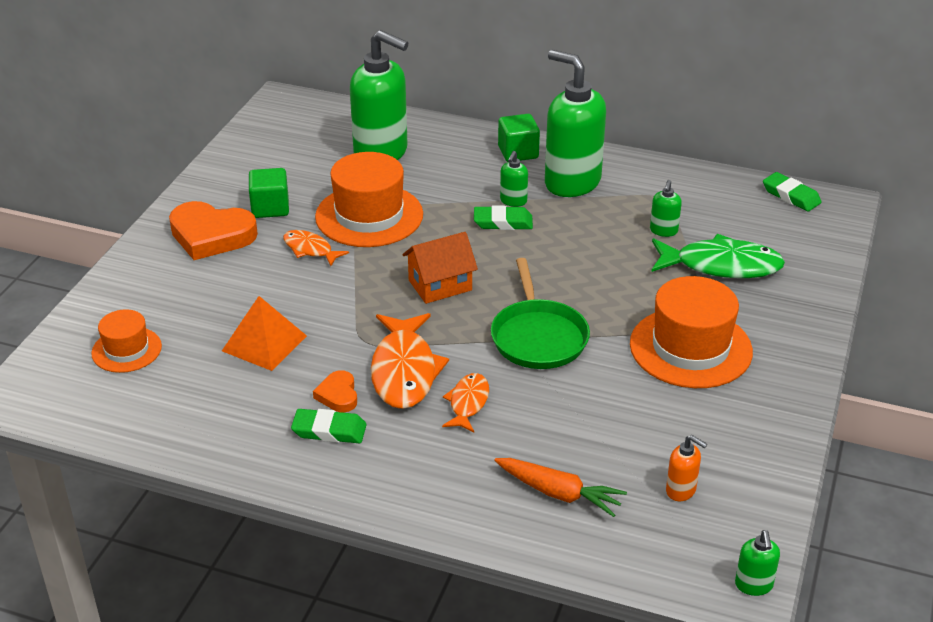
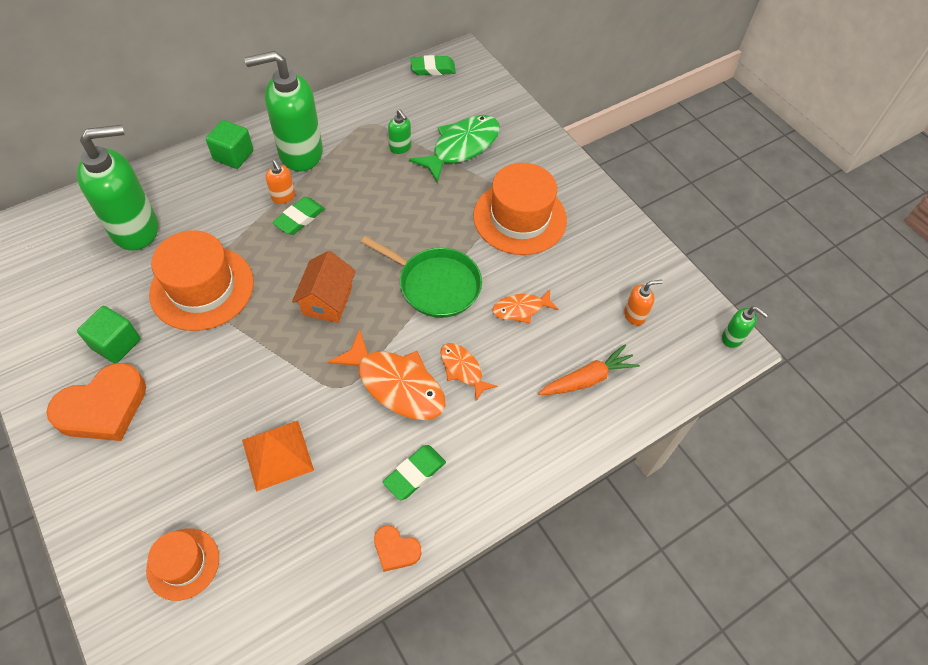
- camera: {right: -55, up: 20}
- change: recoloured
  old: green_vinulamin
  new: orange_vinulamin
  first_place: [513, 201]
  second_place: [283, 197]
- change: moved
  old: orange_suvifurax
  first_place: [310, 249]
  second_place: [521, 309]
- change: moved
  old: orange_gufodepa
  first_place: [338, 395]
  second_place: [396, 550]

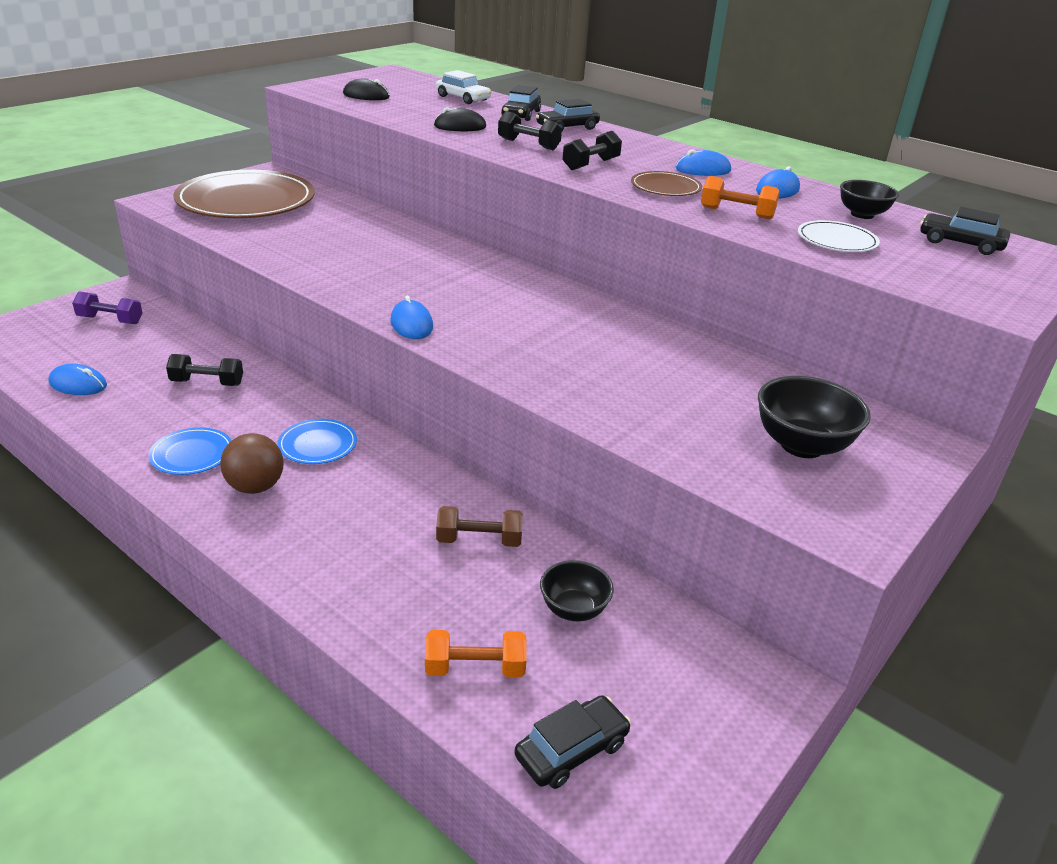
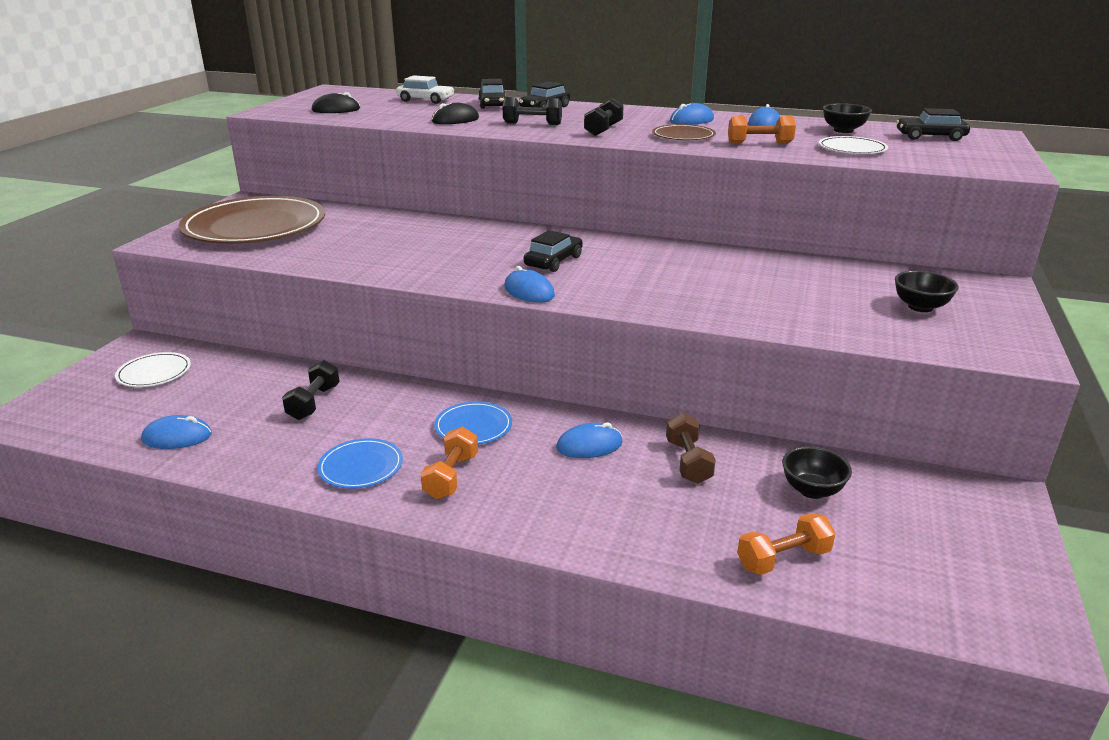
- camera: {right: -20, up: -5}
- change: replaced
  old: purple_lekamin
  new: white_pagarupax
  first_place: [110, 320]
  second_place: [154, 373]
- change: turned
  old: black_lekamin
  first_place: [207, 383]
  second_place: [314, 403]
  degrees: -60
- change: resized
  old: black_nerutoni
  first_place: [802, 445]
  second_place: [920, 307]
  factor: 0.65
- change: replaced
  old: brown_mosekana
  new: orange_lekamin
  first_place: [255, 487]
  second_place: [451, 476]
- change: turned
  old: brown_lekamin
  first_place: [479, 540]
  second_place: [688, 462]
  degrees: -75
- change: moved
  old: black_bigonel
  first_place: [572, 750]
  second_place: [553, 261]
- change: added
  new: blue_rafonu
  second_place: [589, 445]

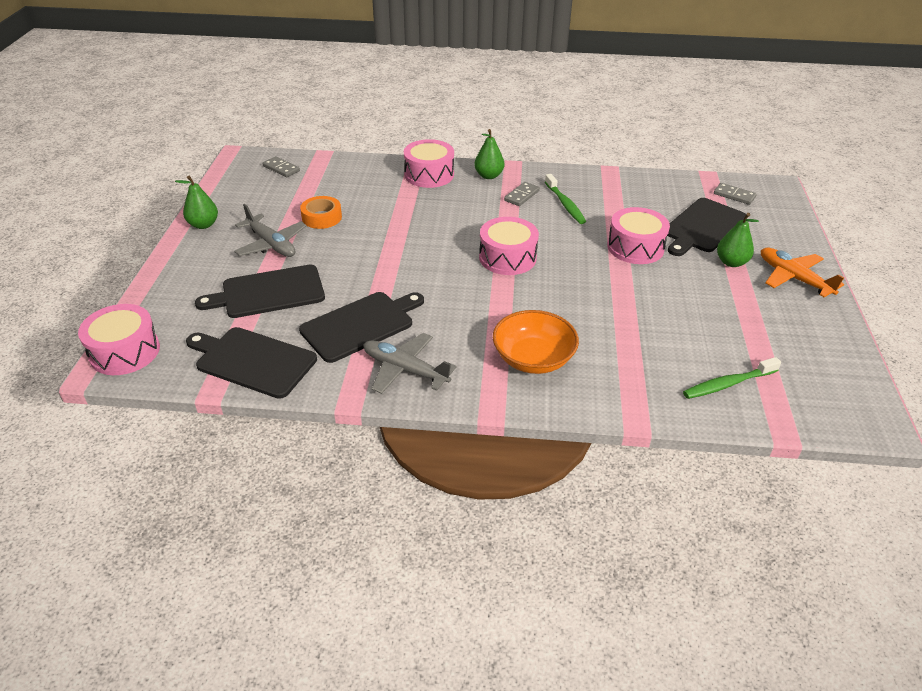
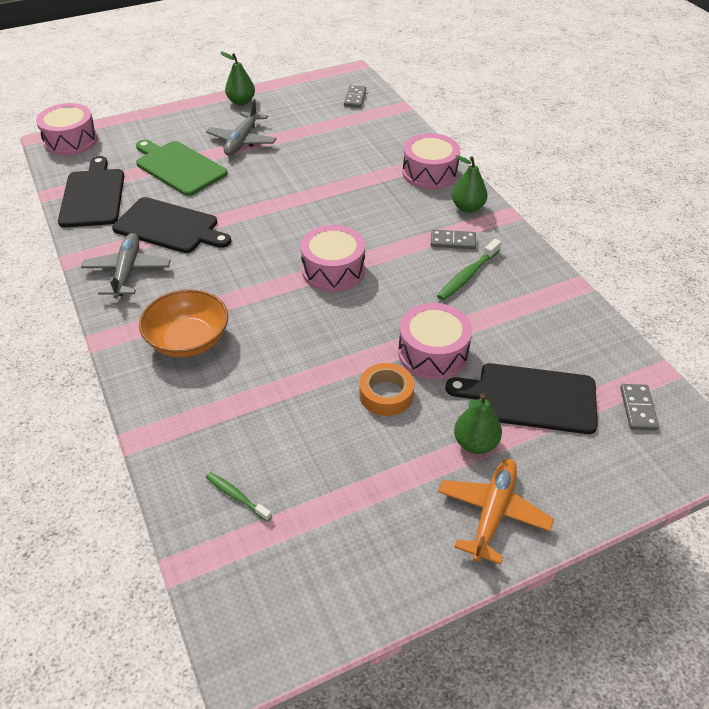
- camera: {right: 60, up: 5}
- change: moved
  old: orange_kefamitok
  first_place: [322, 217]
  second_place: [386, 394]
- change: recoloured
  old: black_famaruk
  new: green_famaruk
  first_place: [268, 292]
  second_place: [179, 167]
- change: resized
  old: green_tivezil
  first_place: [728, 384]
  second_place: [236, 496]
  factor: 0.65

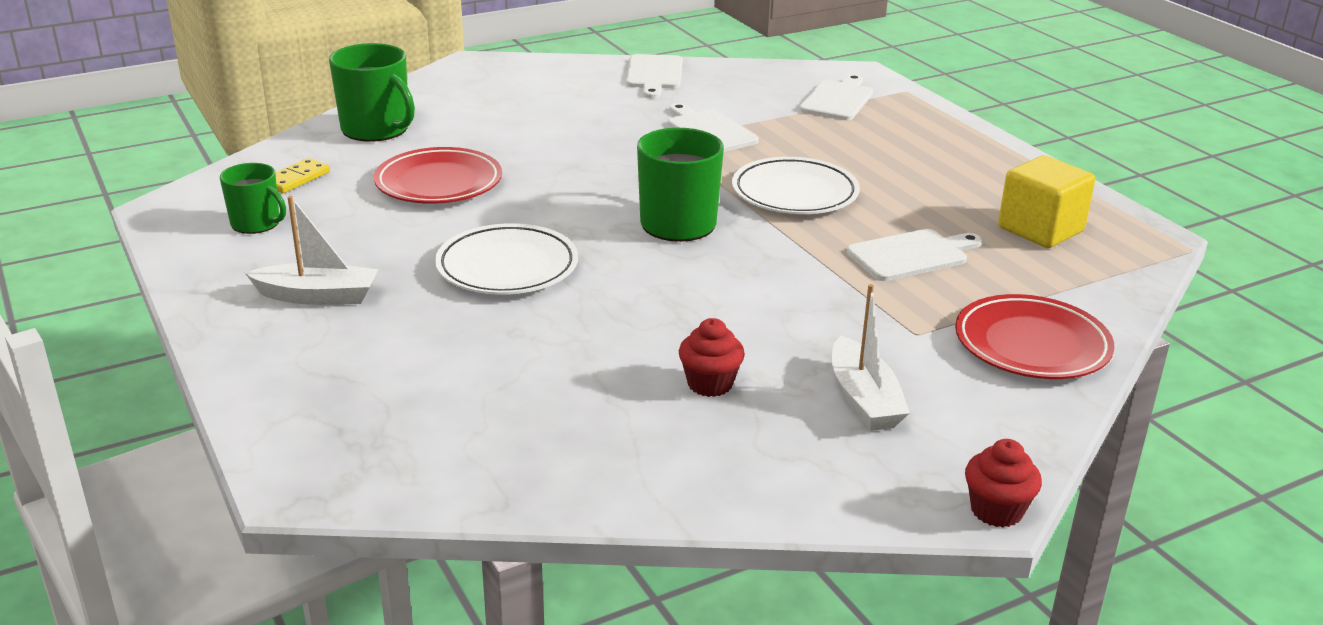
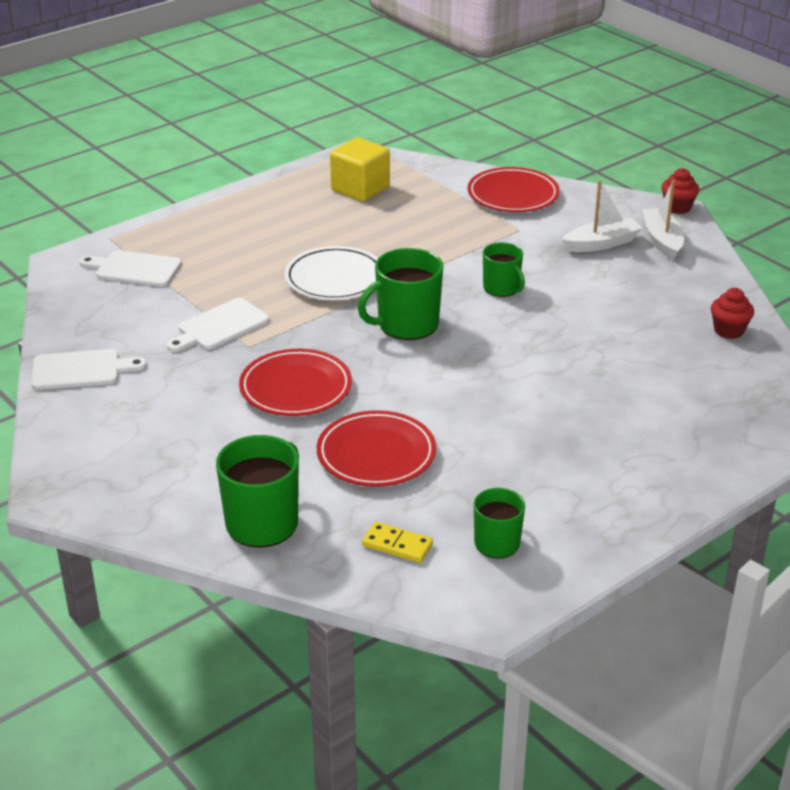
- camera: {right: -100, up: 5}
- change: moved
  old: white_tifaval
  first_place: [318, 296]
  second_place: [662, 241]
- change: removed
  old: white_pagarupax
  first_place: [507, 267]
- change: removed
  old: white_famaruk
  first_place: [911, 255]
- change: moved
  old: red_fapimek
  first_place: [710, 384]
  second_place: [728, 330]
- change: added
  new: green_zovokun
  second_place: [502, 288]
- change: added
  new: red_pagarupax
  second_place: [296, 388]

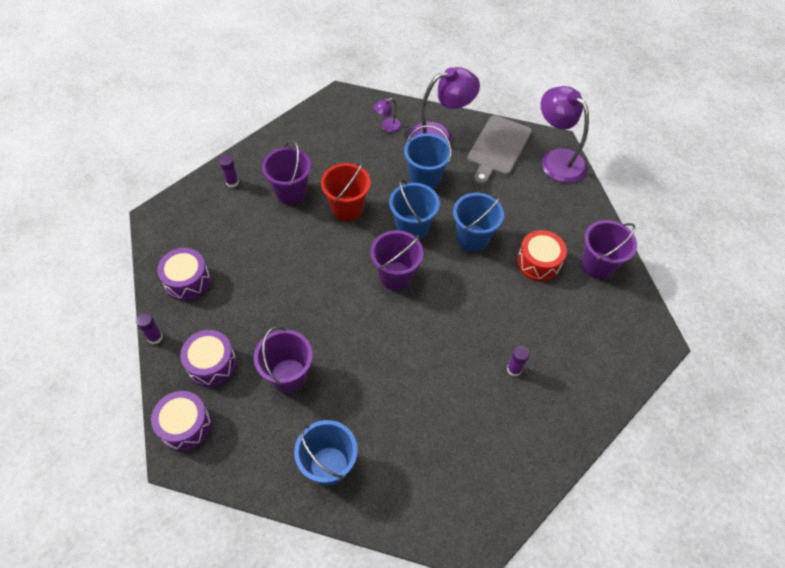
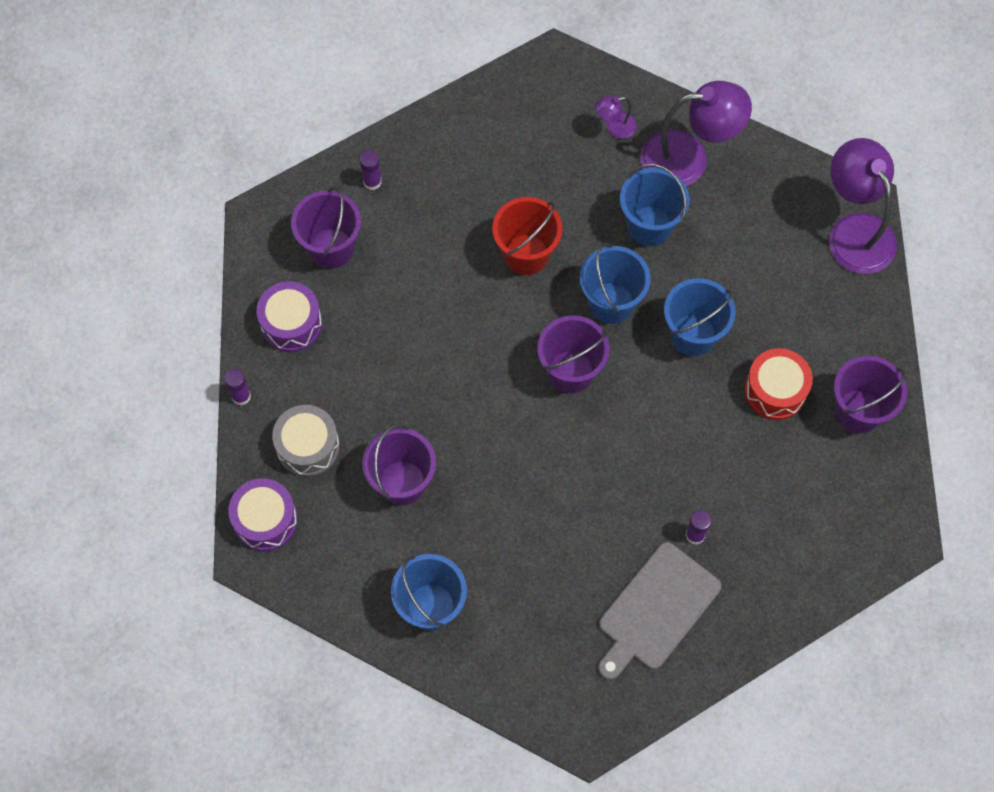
- camera: {right: 15, up: 10}
- change: moved
  old: grey_famaruk
  first_place: [498, 148]
  second_place: [656, 610]
- change: moved
  old: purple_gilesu
  first_place: [291, 192]
  second_place: [331, 248]
- change: recoloured
  old: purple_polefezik
  new: grey_polefezik
  first_place: [212, 364]
  second_place: [308, 447]

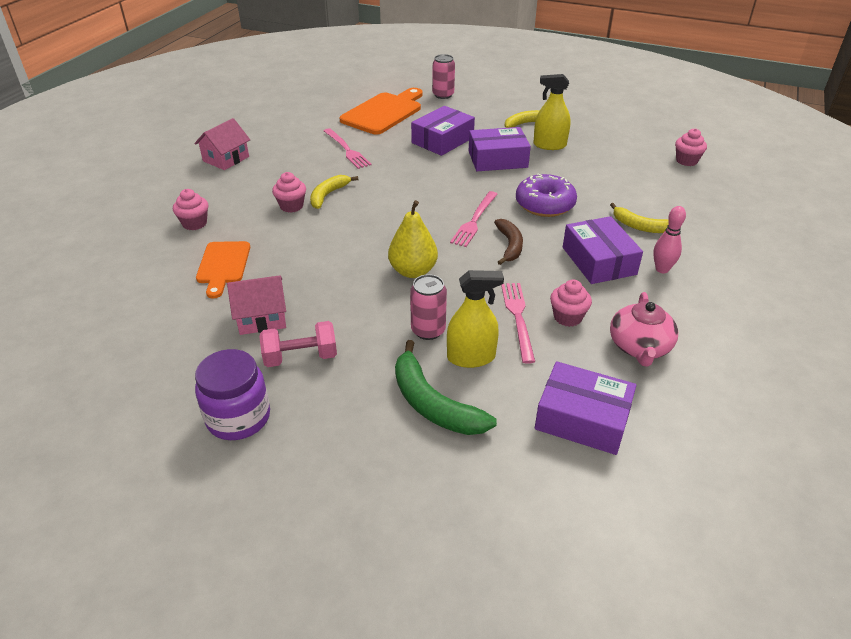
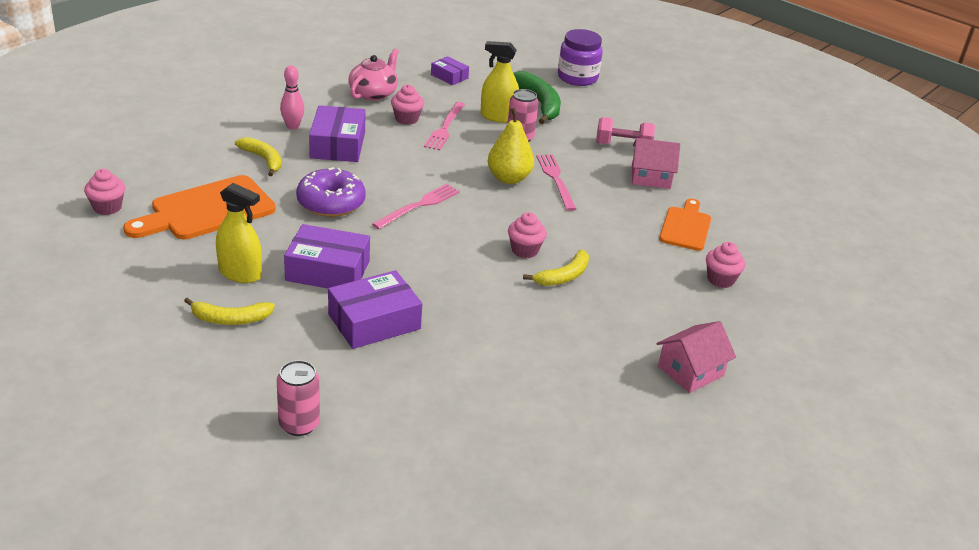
- camera: {right: -165, up: -5}
- change: moved
  old: orange_famaruk
  first_place: [384, 112]
  second_place: [207, 210]
- change: moved
  old: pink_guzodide
  first_place: [347, 150]
  second_place: [556, 180]
- change: moved
  old: pink_fapimek
  first_place: [291, 206]
  second_place: [525, 250]
- change: removed
  old: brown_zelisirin
  first_place: [509, 245]
- change: moved
  old: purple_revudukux
  first_place: [238, 418]
  second_place: [577, 78]
- change: resized
  old: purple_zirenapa
  first_place: [582, 418]
  second_place: [449, 76]
  factor: 0.56

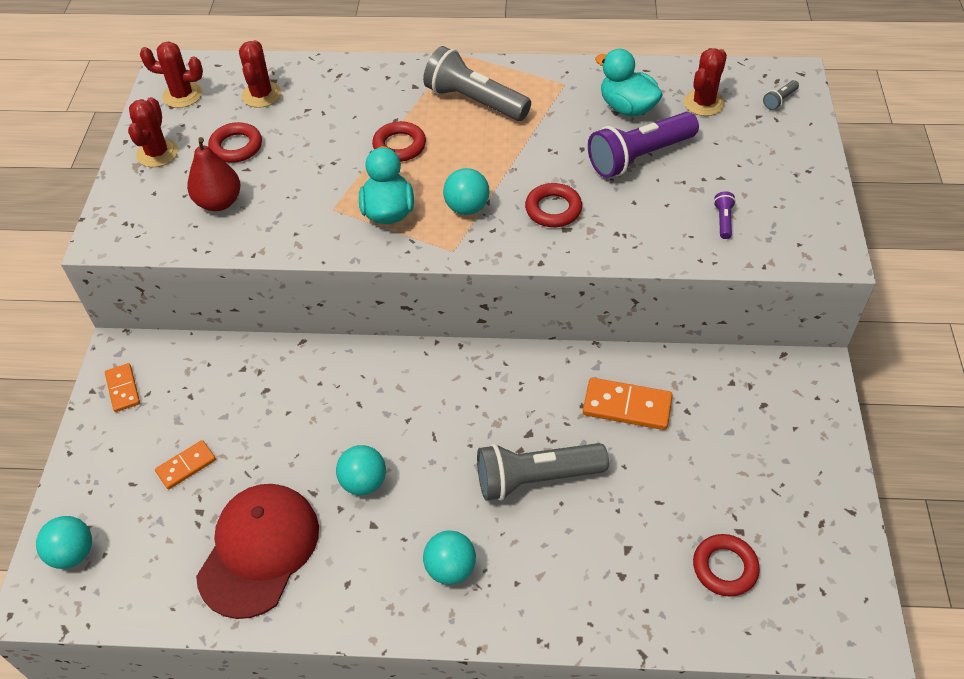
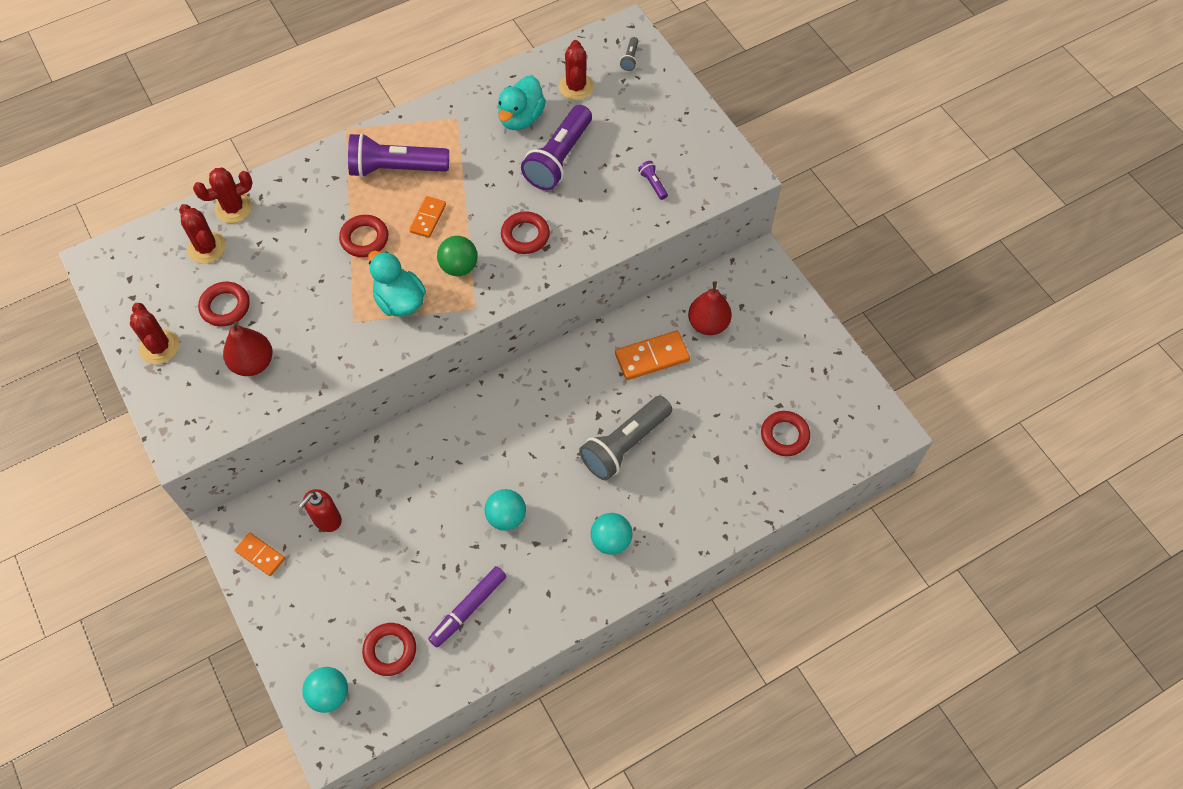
- camera: {right: -35, up: 10}
- change: moved
  old: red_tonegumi
  first_place: [182, 95]
  second_place: [233, 208]
- change: recoloured
  old: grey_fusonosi
  new: purple_fusonosi
  first_place: [474, 101]
  second_place: [396, 168]
- change: turned
  old: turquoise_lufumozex
  first_place: [627, 107]
  second_place: [521, 118]
  degrees: -75
- change: recoloured
  old: turquoise_mosekana
  new: green_mosekana
  first_place: [467, 208]
  second_place: [459, 267]
- change: moved
  old: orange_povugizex
  first_place: [186, 466]
  second_place: [428, 218]
- change: replaced
  old: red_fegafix
  new: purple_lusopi
  first_place: [259, 550]
  second_place: [468, 609]
- change: added
  new: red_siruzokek
  second_place: [708, 324]
- change: added
  new: red_vinulamin
  second_place: [327, 520]
- change: added
  new: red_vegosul
  second_place: [390, 650]

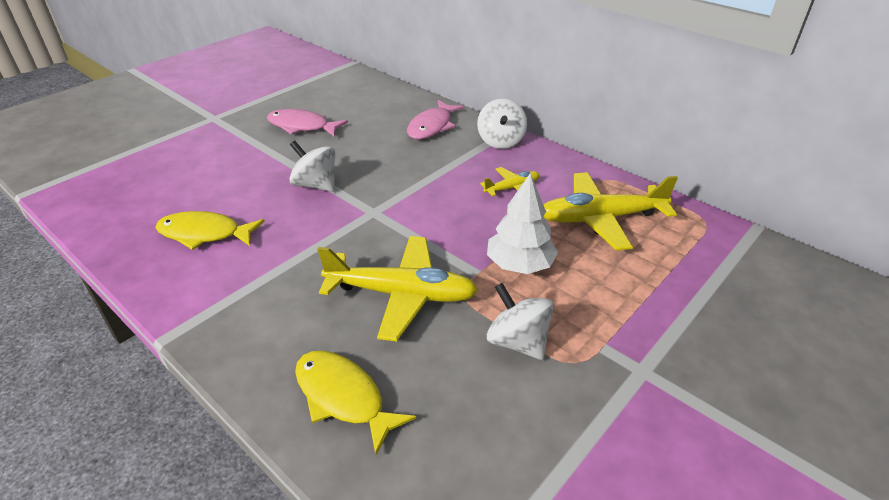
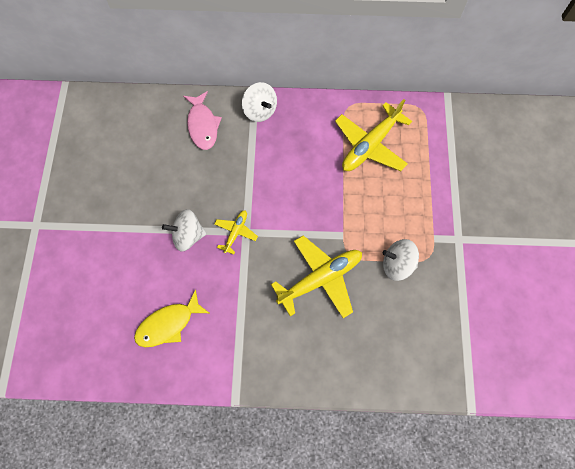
- camera: {right: -40, up: 30}
- change: removed
  old: pink_suvifurax
  first_place: [302, 126]
- change: moved
  old: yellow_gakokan
  first_place: [512, 188]
  second_place: [236, 232]
- change: removed
  old: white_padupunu
  first_place: [520, 264]
- change: removed
  old: yellow_suvifurax
  first_place: [343, 397]

